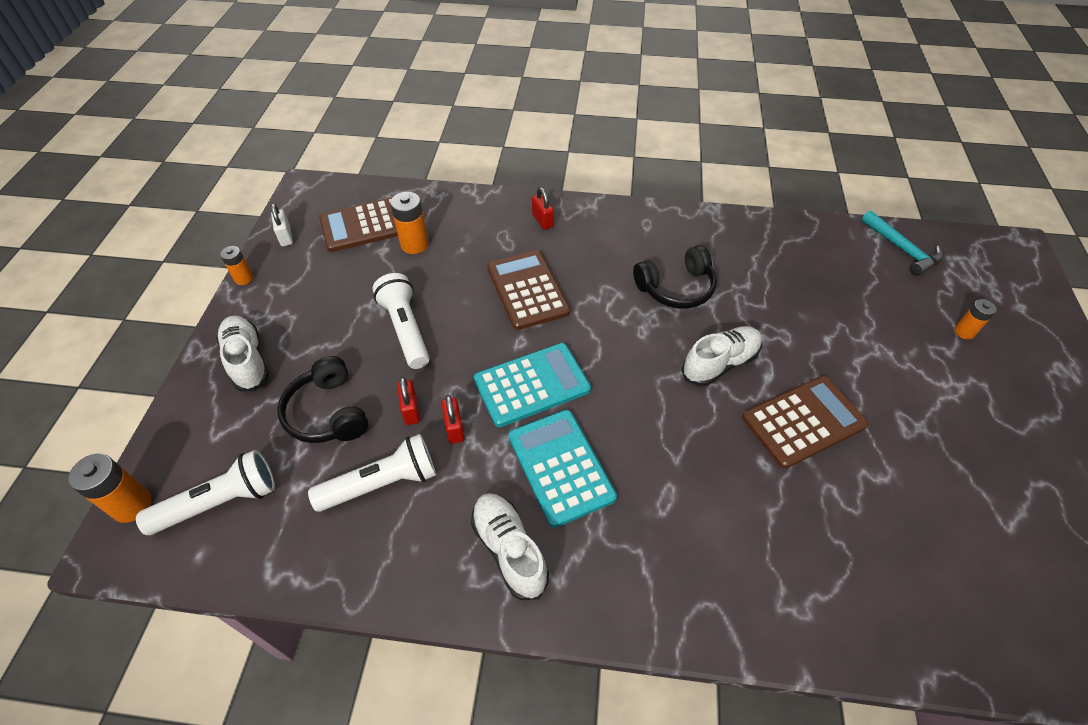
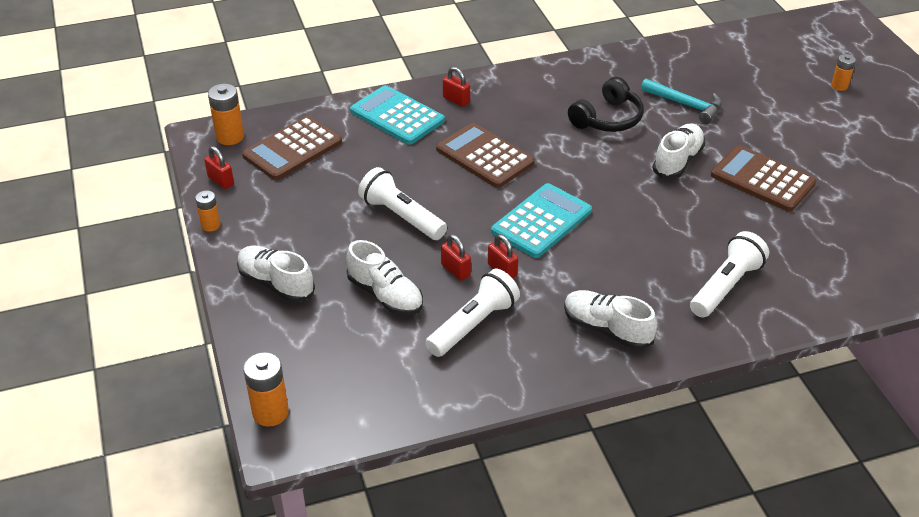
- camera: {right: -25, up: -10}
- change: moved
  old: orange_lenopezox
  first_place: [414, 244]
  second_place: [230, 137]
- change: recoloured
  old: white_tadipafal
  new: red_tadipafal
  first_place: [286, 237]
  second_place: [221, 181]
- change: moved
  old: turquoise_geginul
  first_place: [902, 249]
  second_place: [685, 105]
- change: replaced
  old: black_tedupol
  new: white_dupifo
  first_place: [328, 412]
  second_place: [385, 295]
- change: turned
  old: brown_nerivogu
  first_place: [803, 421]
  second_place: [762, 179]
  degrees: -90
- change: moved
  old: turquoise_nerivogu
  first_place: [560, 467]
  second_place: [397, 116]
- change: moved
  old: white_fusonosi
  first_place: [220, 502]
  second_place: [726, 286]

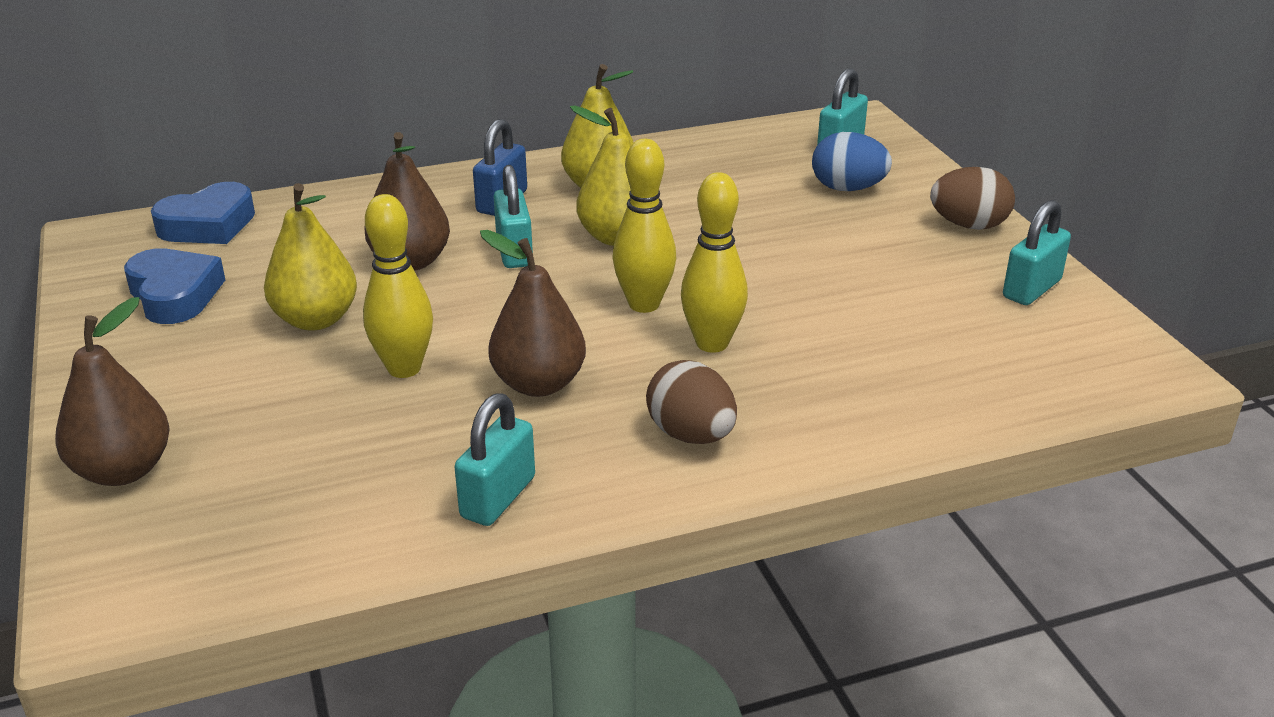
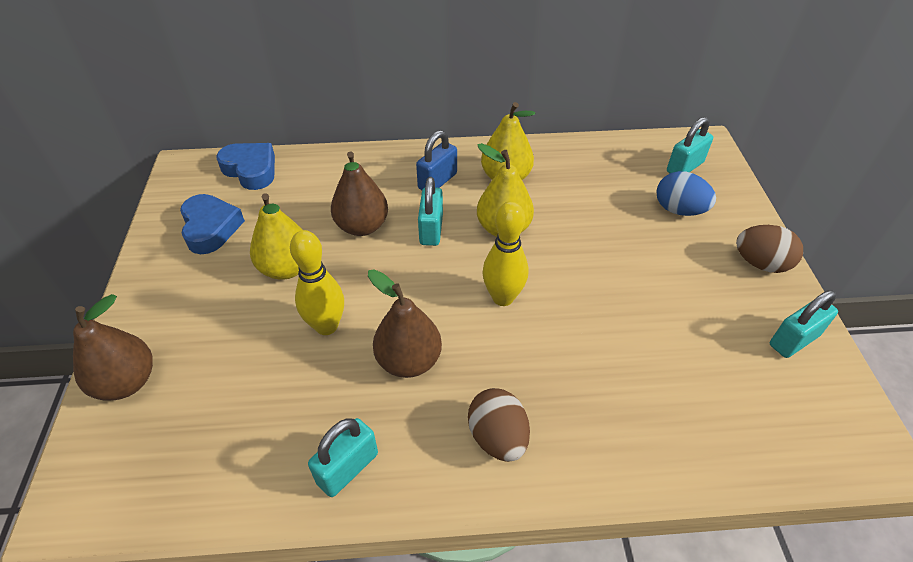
- camera: {right: 15, up: 15}
- change: removed
  old: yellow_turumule
  first_place: [712, 343]
- change: turned
  old: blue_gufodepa
  first_place: [208, 225]
  second_place: [251, 170]
  degrees: -120

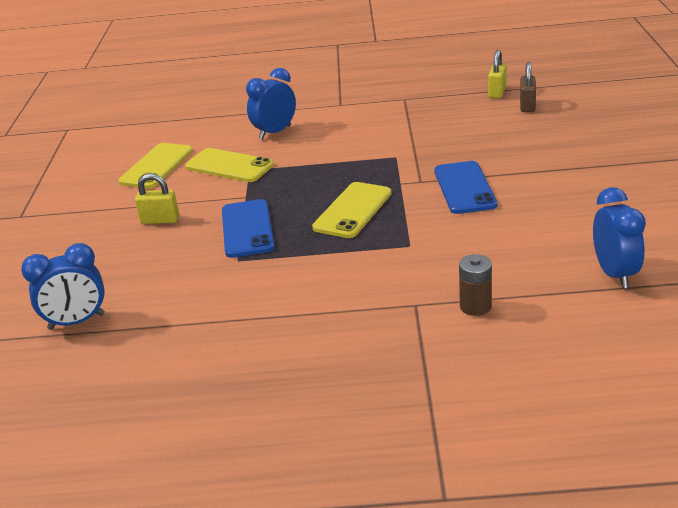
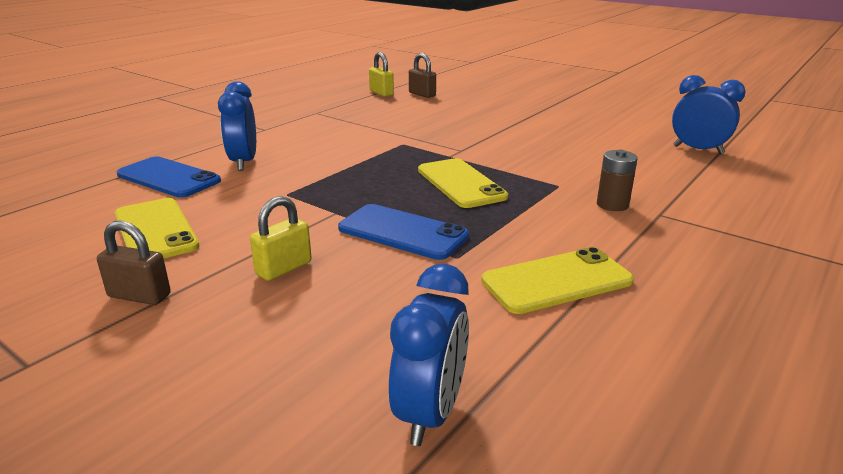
- camera: {right: -55, up: -5}
- change: moved
  old: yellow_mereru
  first_place: [229, 166]
  second_place: [557, 281]
- change: moved
  old: blue_mereru
  first_place: [464, 188]
  second_place: [168, 178]
- change: moved
  old: brown_lenopezox
  first_place: [475, 306]
  second_place: [612, 205]
- change: added
  new: brown_tadipafal
  second_place: [139, 296]

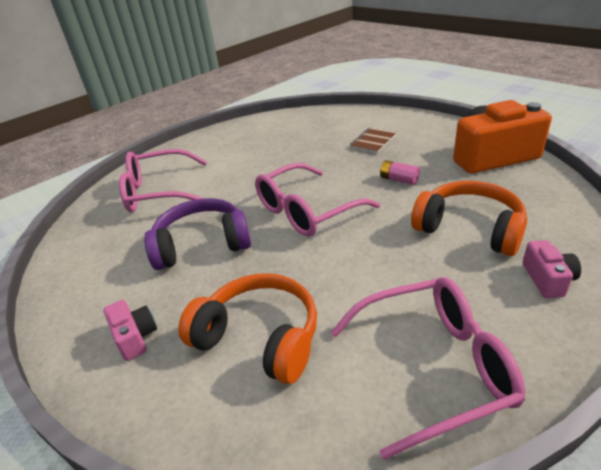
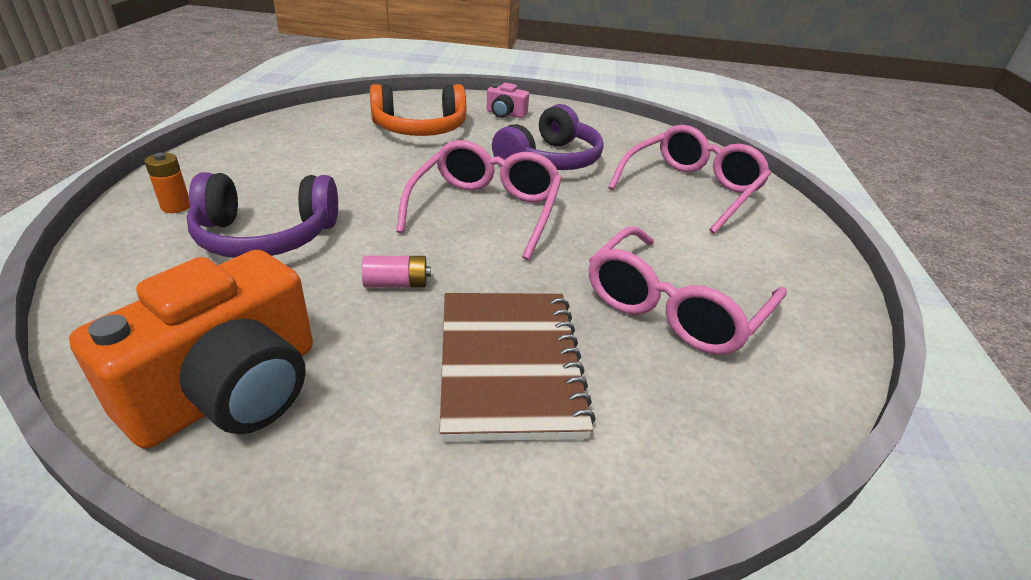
- camera: {right: 135, up: 0}
- change: resized
  old: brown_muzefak
  first_place: [373, 141]
  second_place: [509, 365]
  factor: 1.86
- change: recoloured
  old: orange_tedupol
  new: purple_tedupol
  first_place: [469, 228]
  second_place: [266, 236]
- change: replaced
  old: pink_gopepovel
  new: orange_lenopezox
  first_place: [547, 279]
  second_place: [176, 206]
- change: moved
  old: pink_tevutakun
  first_place: [432, 366]
  second_place: [674, 307]

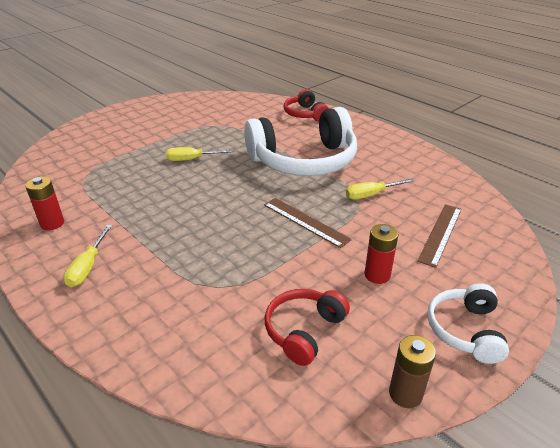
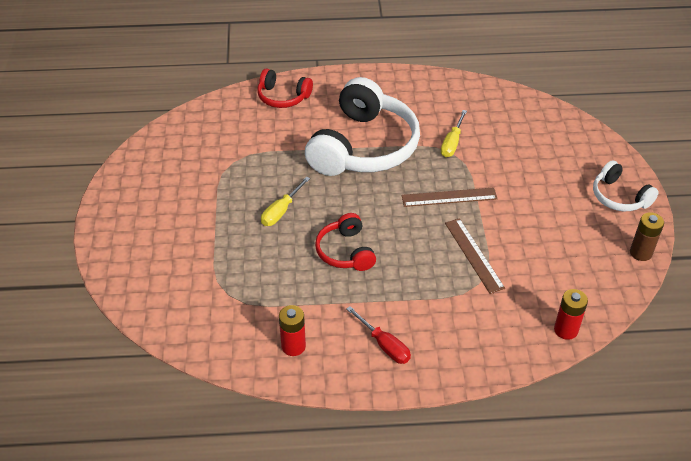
- camera: {right: -50, up: 10}
- change: moved
  old: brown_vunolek
  first_place: [440, 234]
  second_place: [473, 255]
- change: moved
  old: red_lenopezox
  first_place: [377, 275]
  second_place: [566, 330]
- change: recoloured
  old: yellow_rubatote
  new: red_rubatote
  first_place: [88, 267]
  second_place: [384, 345]
- change: moved
  old: red_tedupol
  first_place: [304, 330]
  second_place: [345, 251]

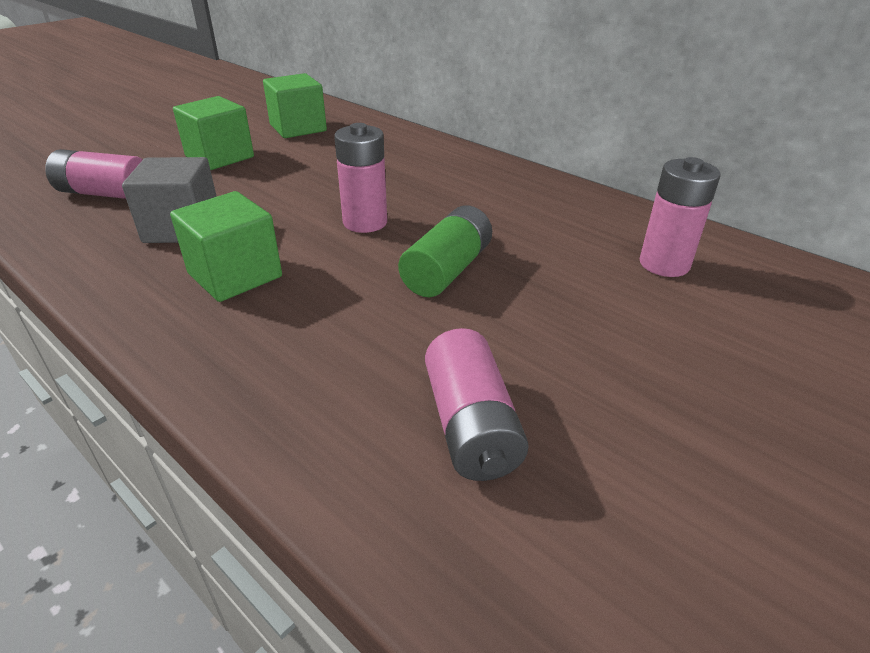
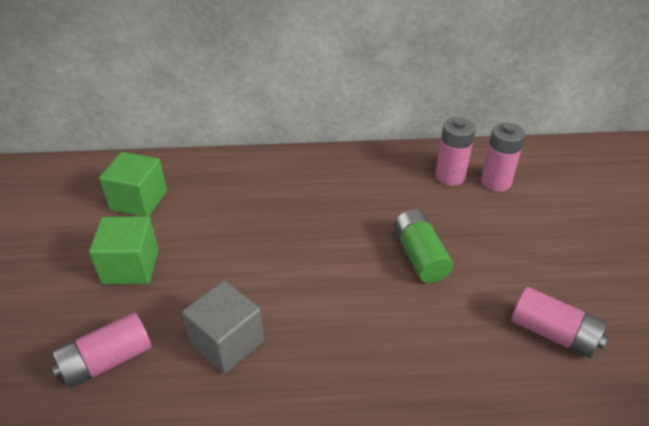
- camera: {right: -45, up: 5}
- change: moved
  old: pink_lenopezox
  first_place: [365, 222]
  second_place: [450, 176]
- change: removed
  old: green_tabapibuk
  first_place: [235, 275]

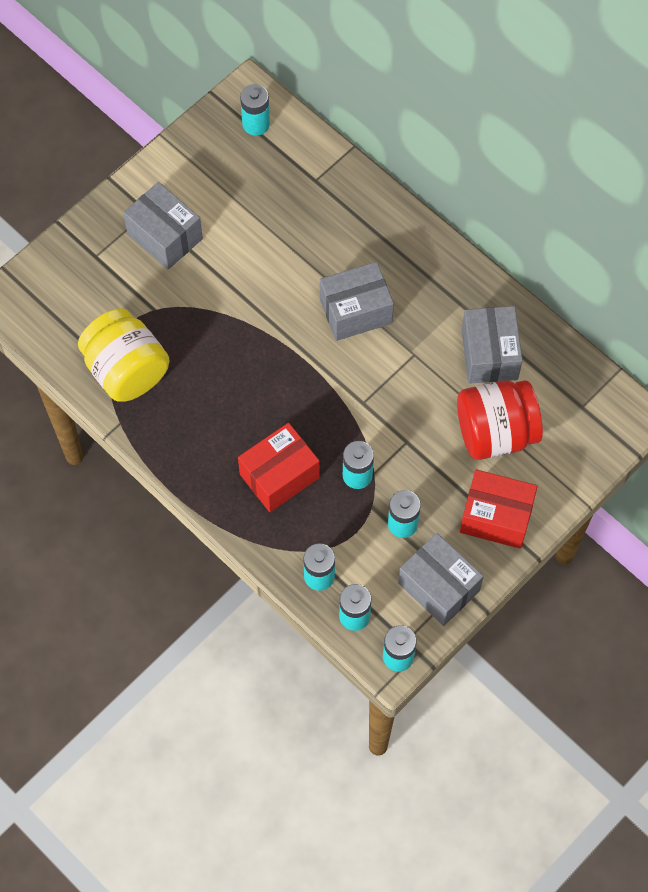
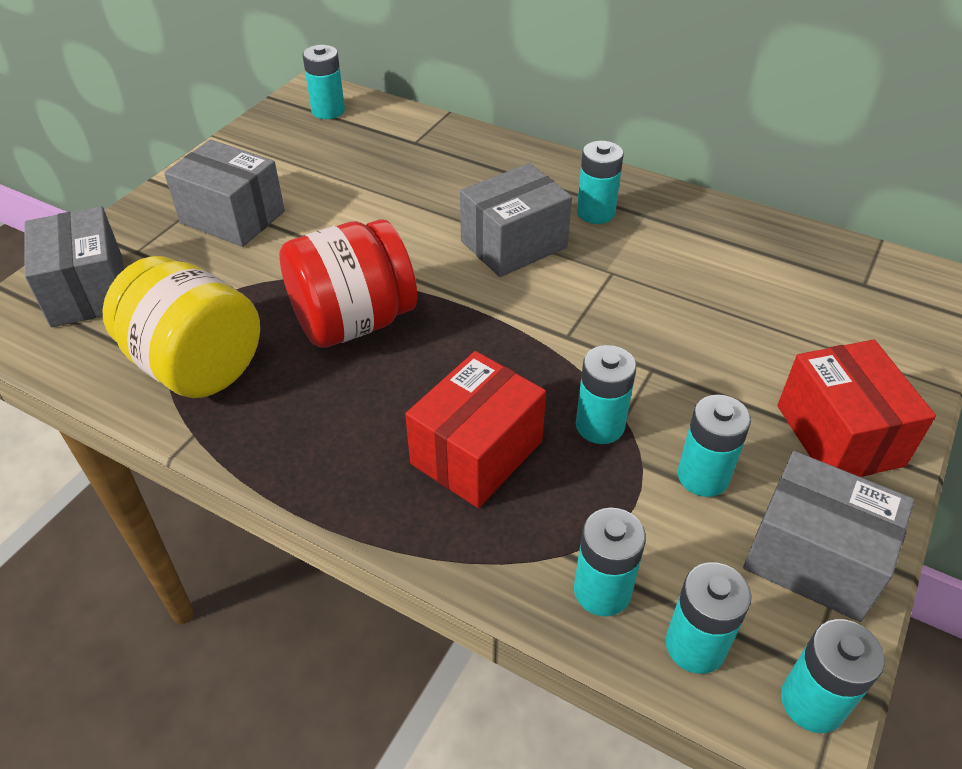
- camera: {right: -15, up: -20}
- change: moved
  old: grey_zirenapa
  first_place: [489, 354]
  second_place: [88, 291]
- change: moved
  old: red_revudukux
  first_place: [495, 433]
  second_place: [353, 322]
- change: turned
  old: red_zirenapa
  first_place: [496, 517]
  second_place: [839, 435]
  degrees: 75
- change: added
  new: turquoise_lenopezox
  second_place: [595, 213]

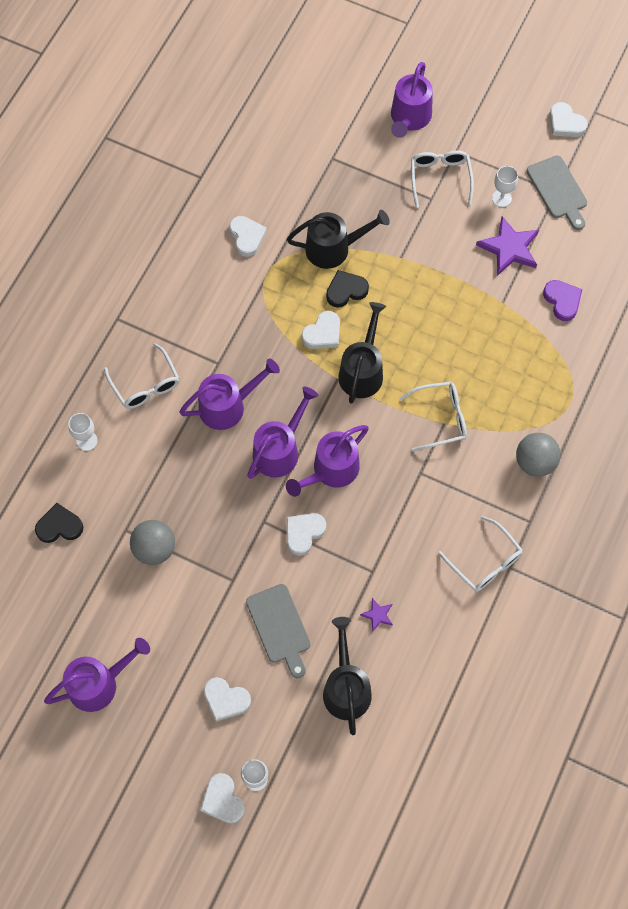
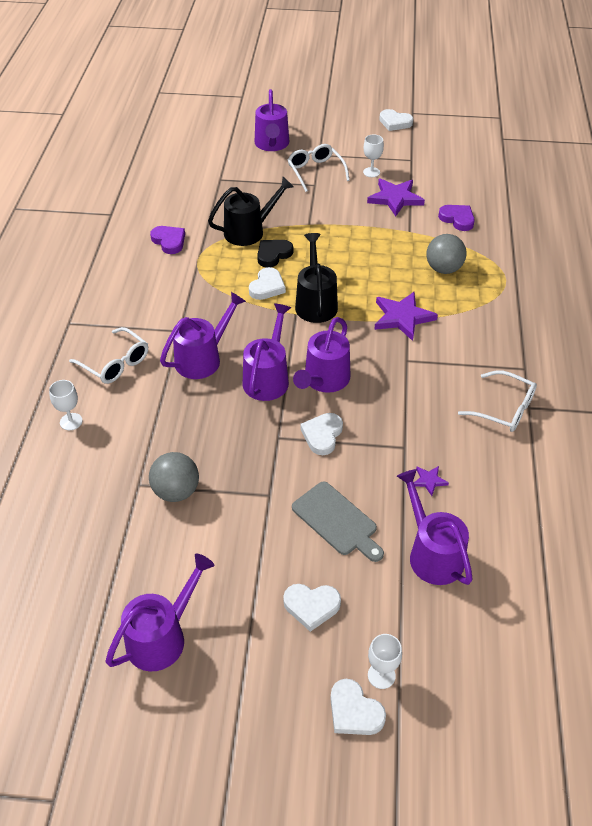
- camera: {right: -20, up: -20}
- change: removed
  old: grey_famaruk
  first_place: [558, 190]
- change: recoloured
  old: white_gufodepa
  new: purple_gufodepa
  first_place: [247, 237]
  second_place: [169, 241]
- change: replaced
  old: white_tevutakun
  new: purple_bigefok
  first_place: [440, 418]
  second_place: [402, 317]
- change: moved
  old: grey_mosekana
  first_place: [535, 462]
  second_place: [443, 269]
- change: removed
  old: black_gufodepa
  first_place: [59, 526]
- change: recoloured
  old: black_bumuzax
  new: purple_bumuzax
  first_place: [346, 687]
  second_place: [432, 553]

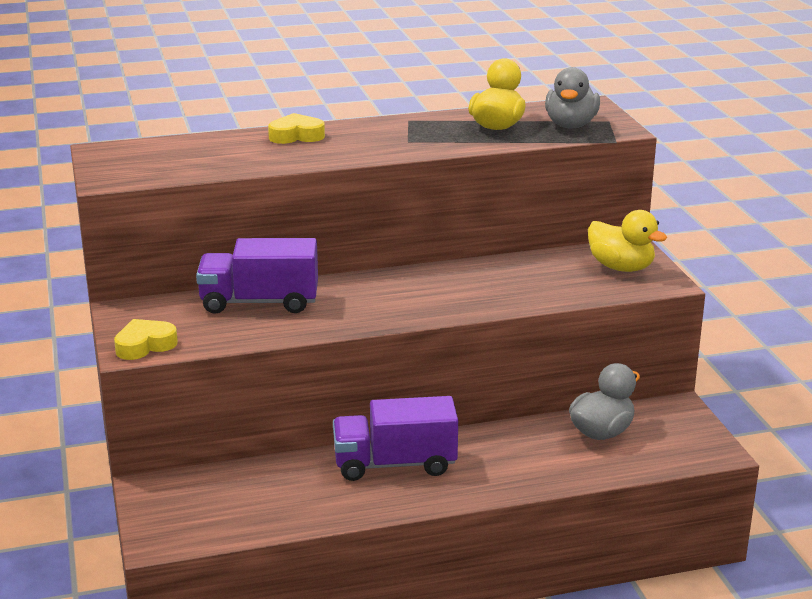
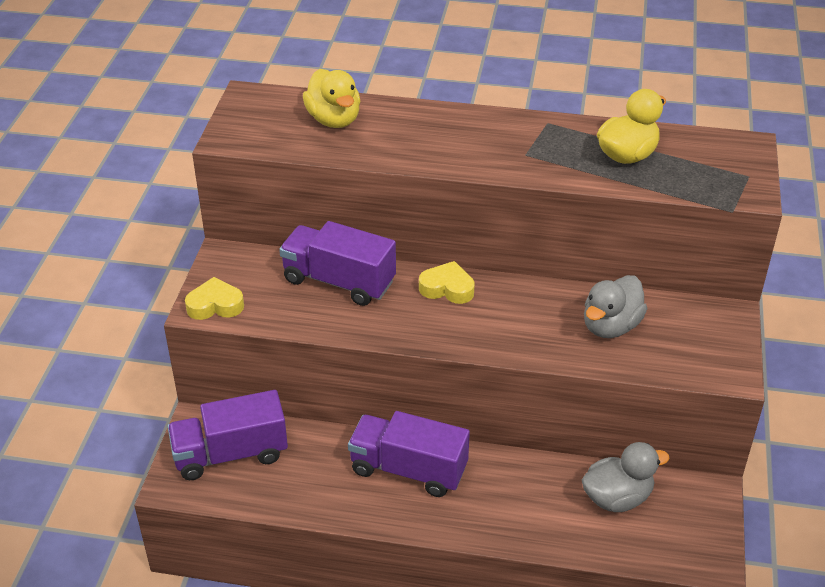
- camera: {right: 25, up: 15}
- change: moved
  old: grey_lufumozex
  first_place: [570, 125]
  second_place: [610, 326]
- change: moved
  old: yellow_gufodepa
  first_place: [296, 136]
  second_place: [447, 288]
- change: moved
  old: yellow_lufumozex
  first_place: [621, 267]
  second_place: [334, 120]
- change: added
  new: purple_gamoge
  second_place: [230, 454]

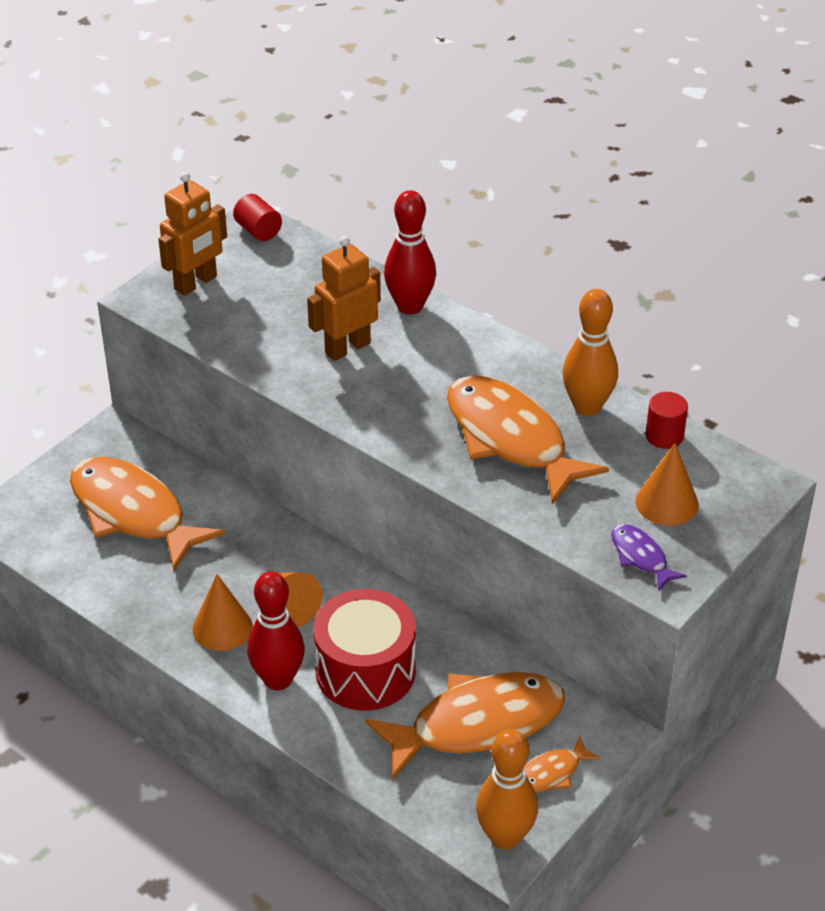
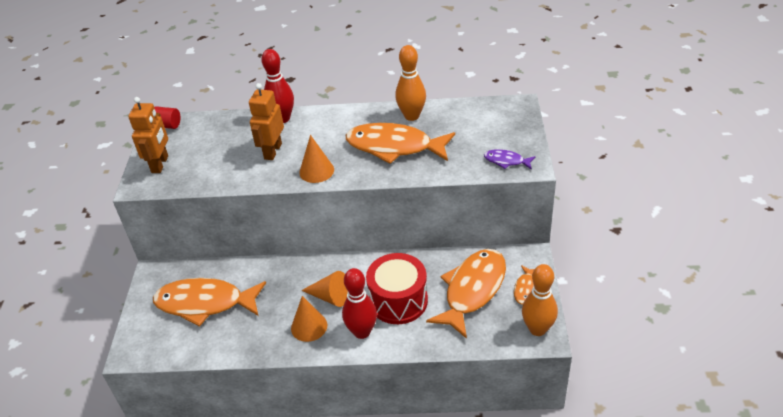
- camera: {right: -35, up: 0}
- change: removed
  old: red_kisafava
  first_place: [664, 436]
- change: moved
  old: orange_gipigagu
  first_place: [667, 503]
  second_place: [316, 171]

